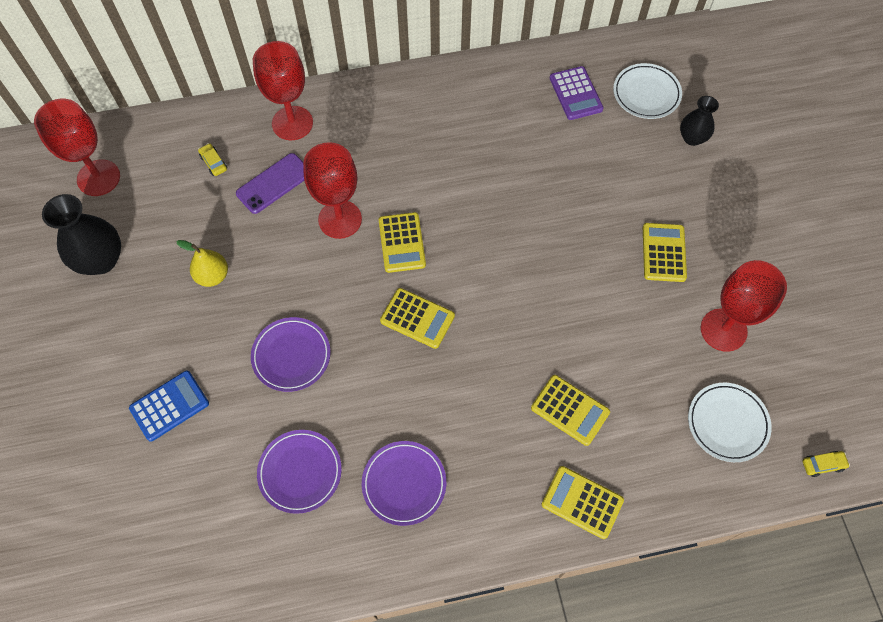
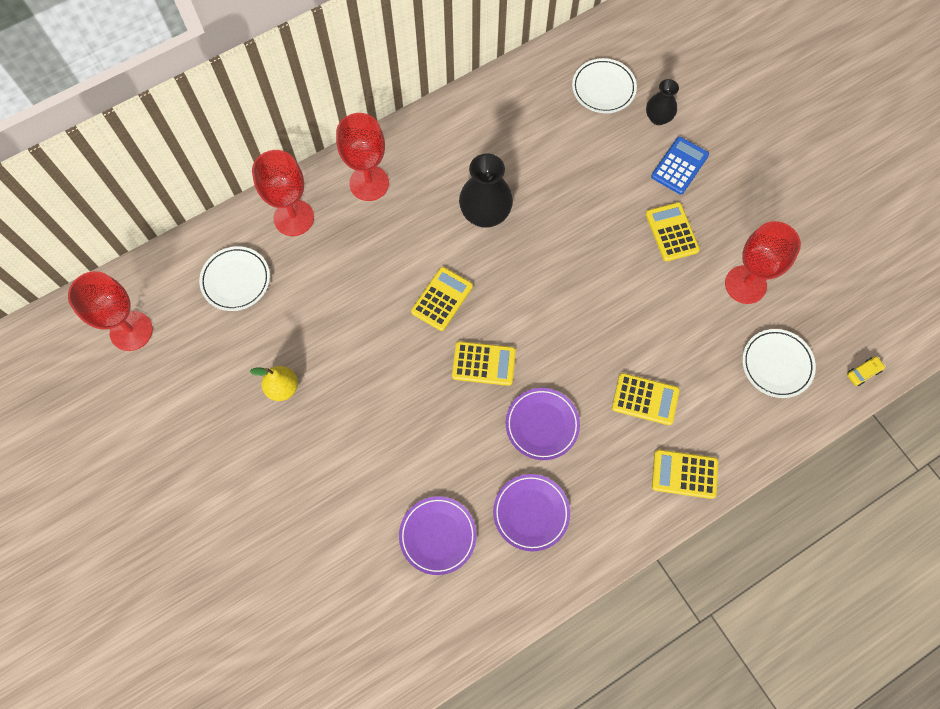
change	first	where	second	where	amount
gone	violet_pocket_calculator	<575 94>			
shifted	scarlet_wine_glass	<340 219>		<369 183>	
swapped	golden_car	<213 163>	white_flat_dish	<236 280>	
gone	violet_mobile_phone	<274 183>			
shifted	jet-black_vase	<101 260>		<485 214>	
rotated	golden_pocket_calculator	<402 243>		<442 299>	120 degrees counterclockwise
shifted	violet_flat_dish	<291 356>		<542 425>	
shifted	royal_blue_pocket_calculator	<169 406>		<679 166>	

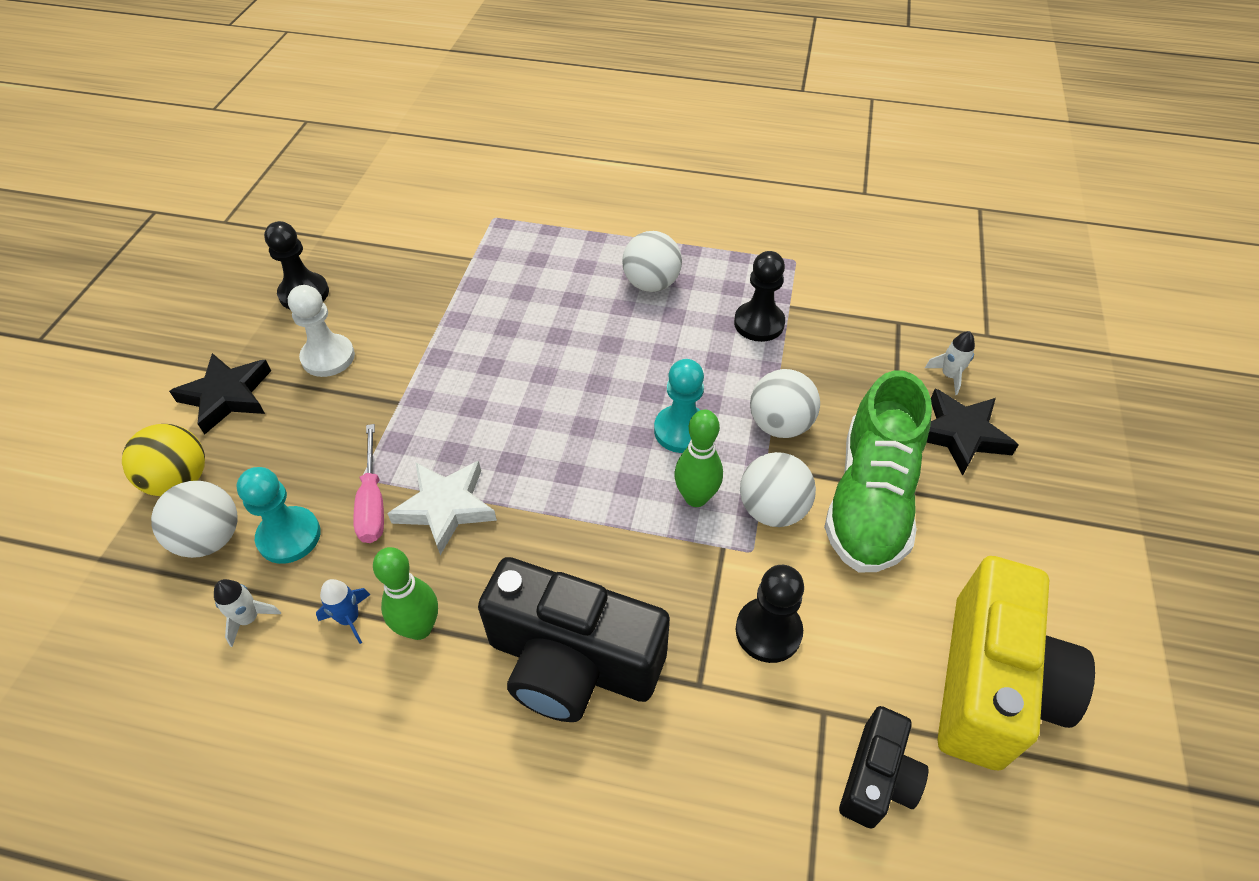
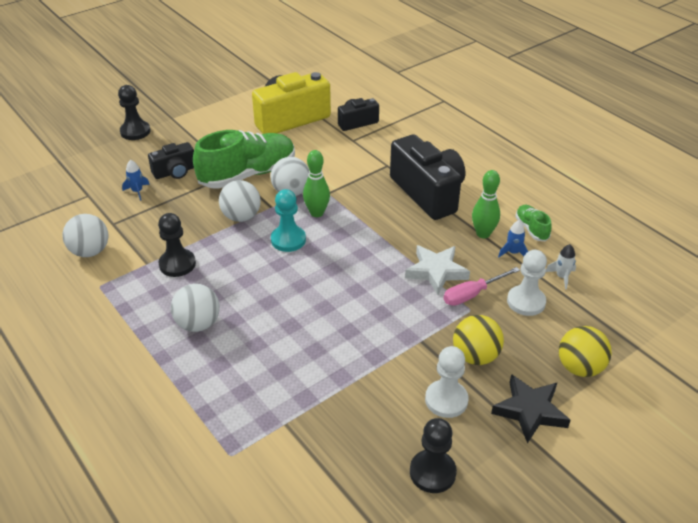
change	first	where	second	where	amount
repainted	white_toy_rocket	<949 376>	royal_blue_toy_rocket	<137 191>	
swapped	jet-black_star_shape	<961 435>	jet-black_camera	<175 172>	
rotated	rosy_hand_screwdriver	<372 502>		<472 294>	150 degrees counterclockwise
repainted	turquoise_game_pawn	<289 536>	white_game_pawn	<526 302>	
shifted	white_sphere	<210 538>		<90 251>	
shifted	jet-black_game_pawn	<768 631>		<135 131>	
new			green_sneaker	<531 229>	
new			golden_sphere	<475 356>	

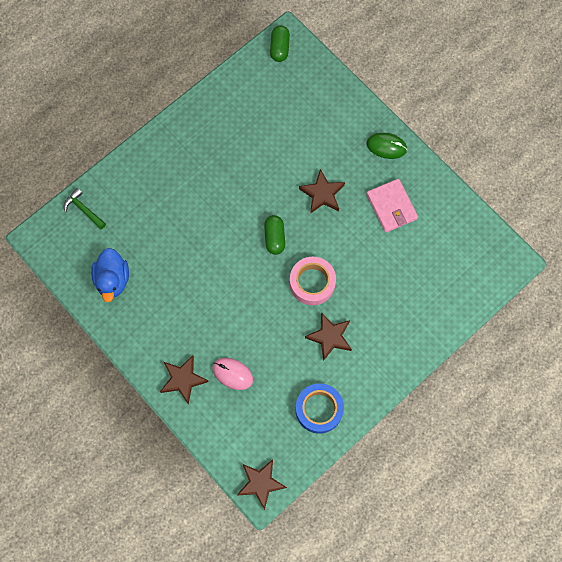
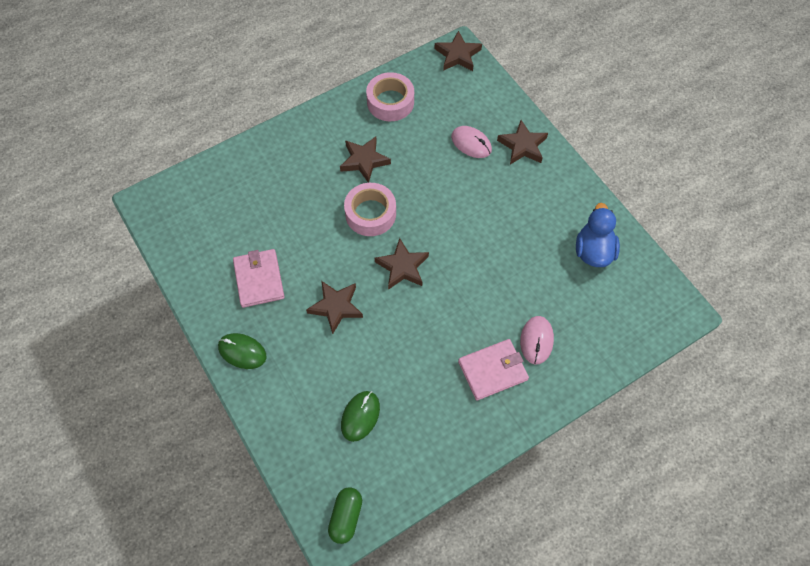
change	first	where	second	where	amount
gone	green_claw_hammer	<84 209>			
swapped	green_capsule	<274 237>	brown_star_shape	<402 267>	
repainted	royal_blue_tape	<319 409>	rosy_tape	<390 102>	
new			rosy_computer_mouse	<536 340>	
new			rosy_billfold	<492 371>	
new			green_computer_mouse	<360 416>	

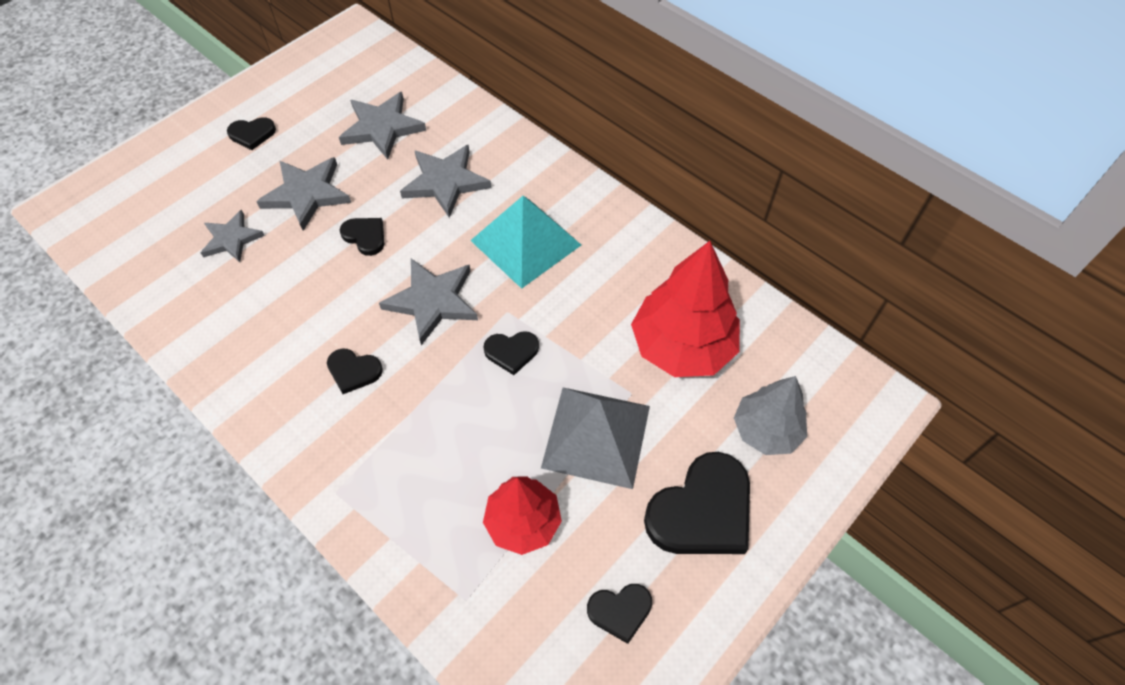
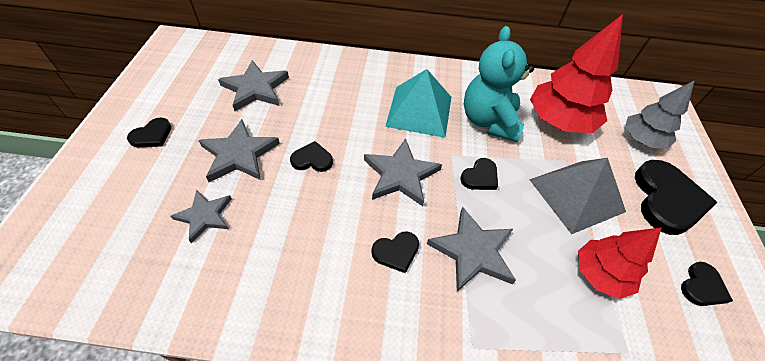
change	first	where	second	where	amount
shifted	gray_star_shape	<445 182>		<473 251>	
new			turquoise_teddy	<489 121>	

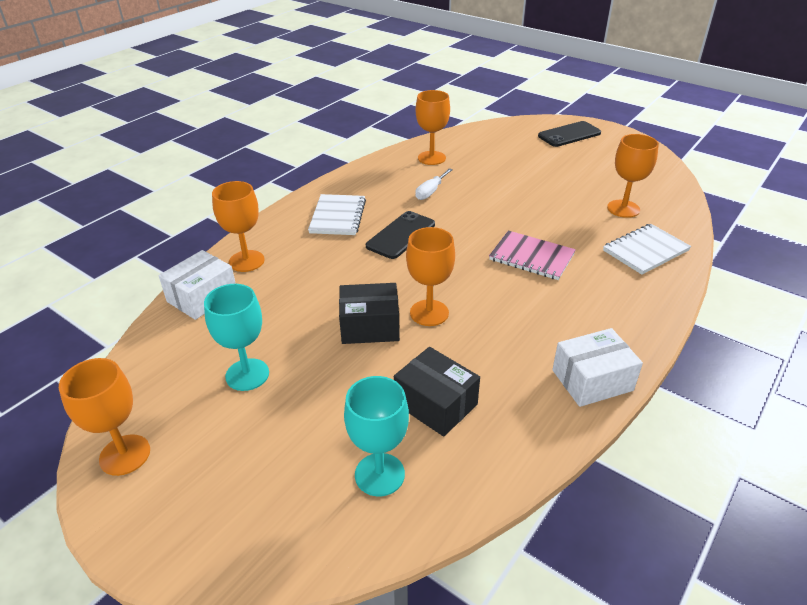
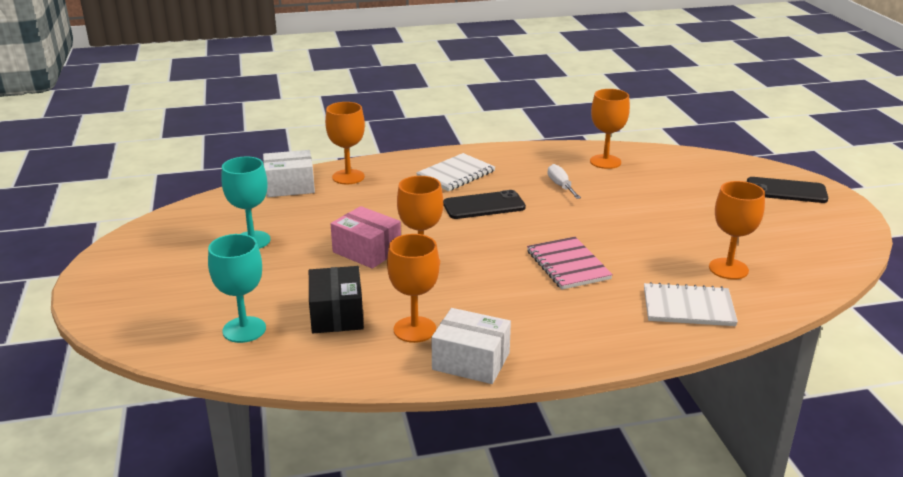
change	first	where	second	where	amount
rotated	white_hand_screwdriver	<430 192>		<561 186>	90 degrees clockwise
repainted	jet-black_box	<370 326>	rosy_box	<367 251>	
shifted	orange-coloured_wine_glass	<125 455>		<414 329>	

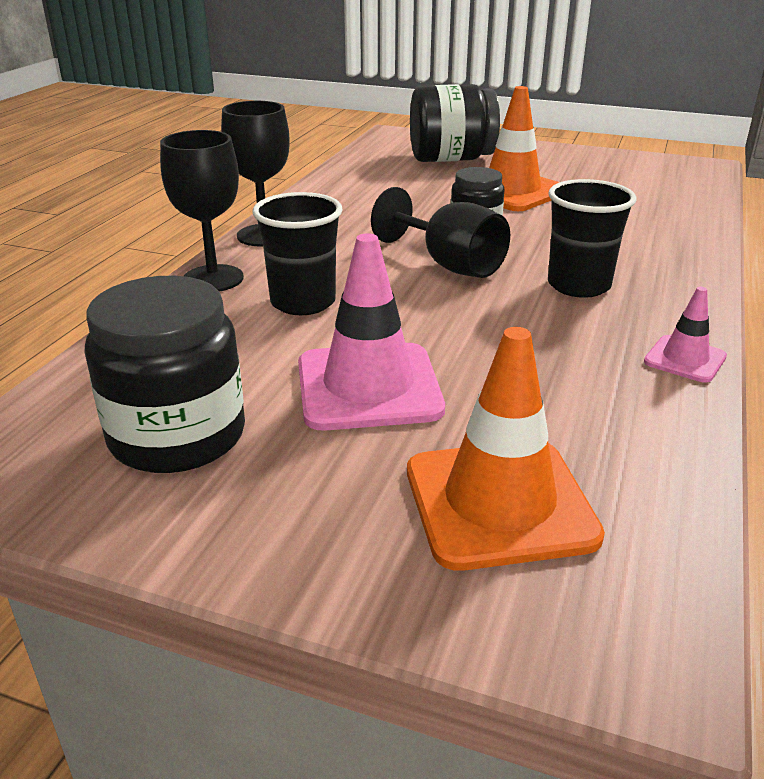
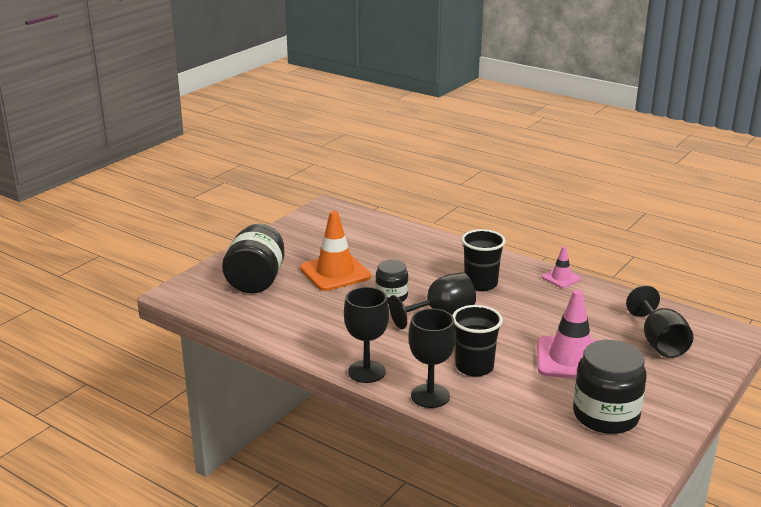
change	first	where	second	where	amount
swapped	orange-coloured_safety_cone	<499 503>	jet-black_wine_glass	<659 342>	

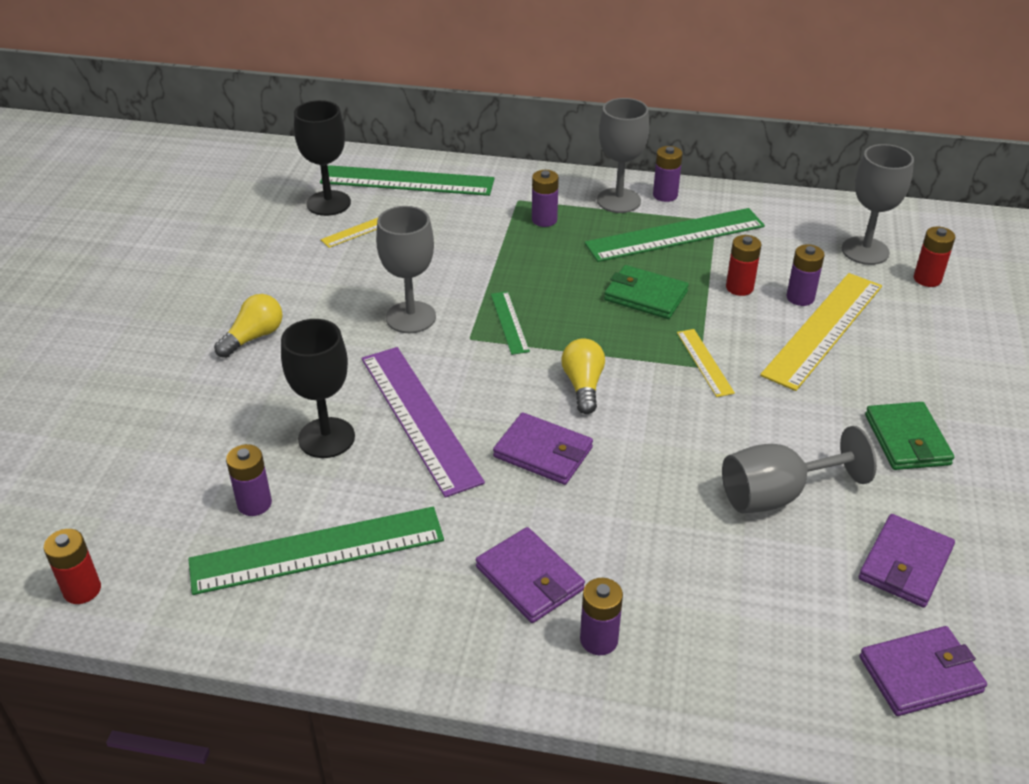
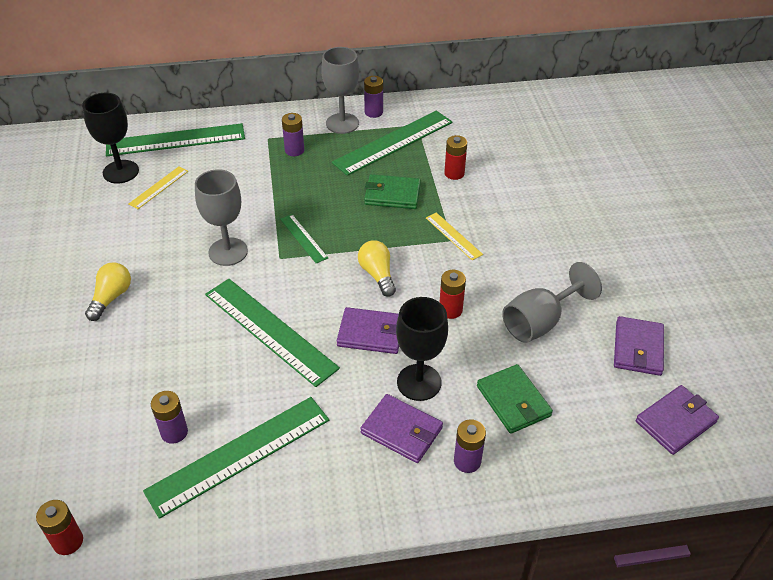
change	first	where	second	where	amount
gone	gray_wine_glass	<865 251>			
shifted	scarlet_power_cell	<927 279>		<450 310>	
gone	violet_power_cell	<800 297>			
gone	golden_straightedge	<823 329>			
shifted	jet-black_wine_glass	<326 438>		<419 382>	
repainted	violet_straightedge	<419 418>	green_straightedge	<269 330>	
shifted	green_billfold	<907 440>		<513 401>	

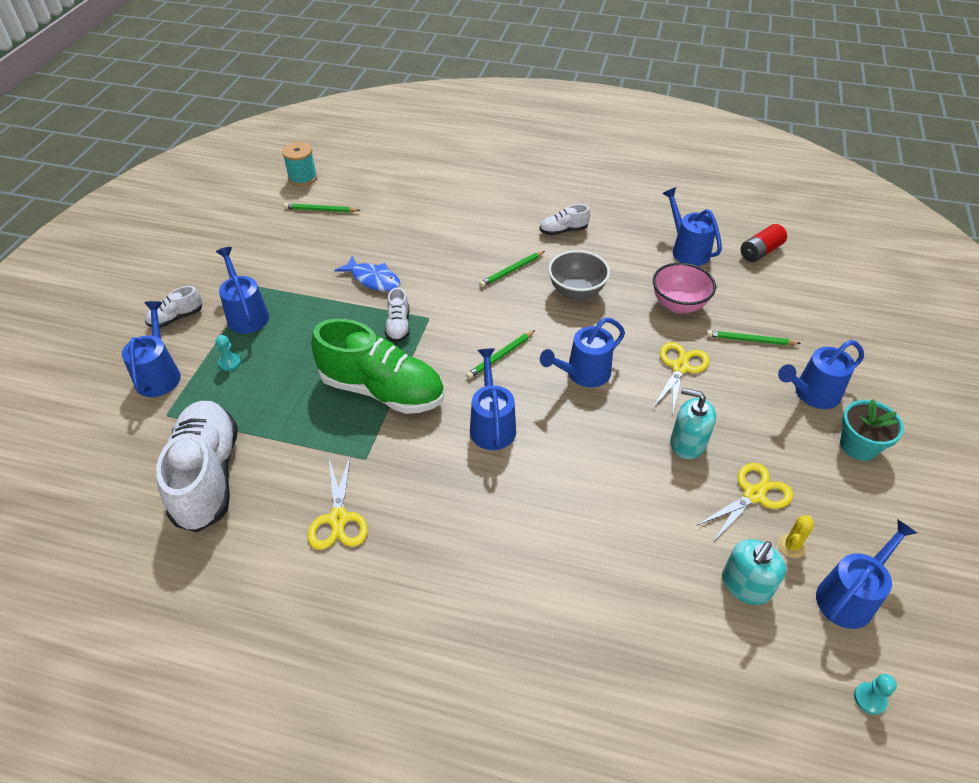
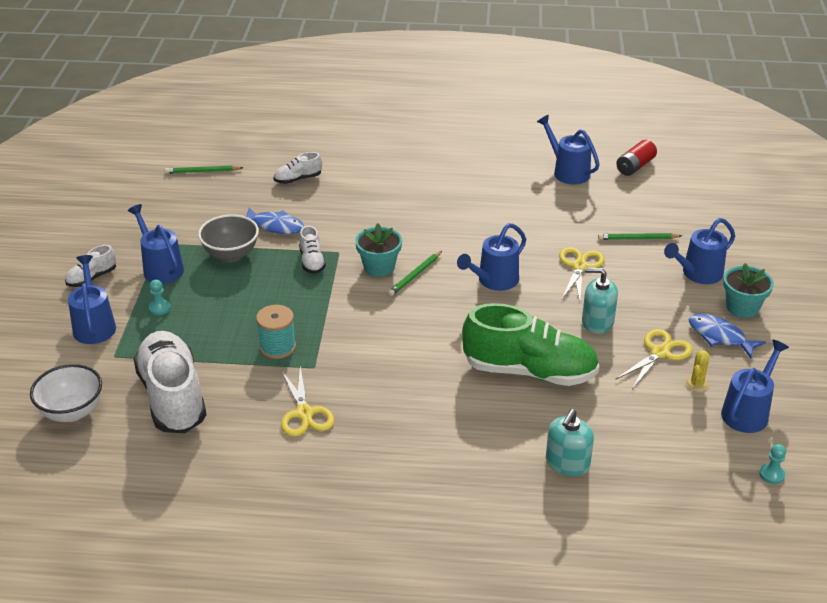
change	first	where	second	where	amount
shifted	turquoise_reel_of_thread	<302 178>		<277 347>	
shifted	white_sneaker	<563 231>		<298 179>	
shifted	gray_serving_bowl	<576 292>		<231 255>	
gone	green_lead_pencil	<512 270>			
gone	rosy_serving_bowl	<678 305>			
shifted	green_sneaker	<382 390>		<529 371>	
gone	royal_blue_watering_can	<492 425>			
shifted	turquoise_pump_bottle	<746 585>		<567 463>	
new			turquoise_flower_pot	<379 267>	
new			royal_blue_toy_fish	<719 336>	
new			white_serving_bowl	<72 412>	

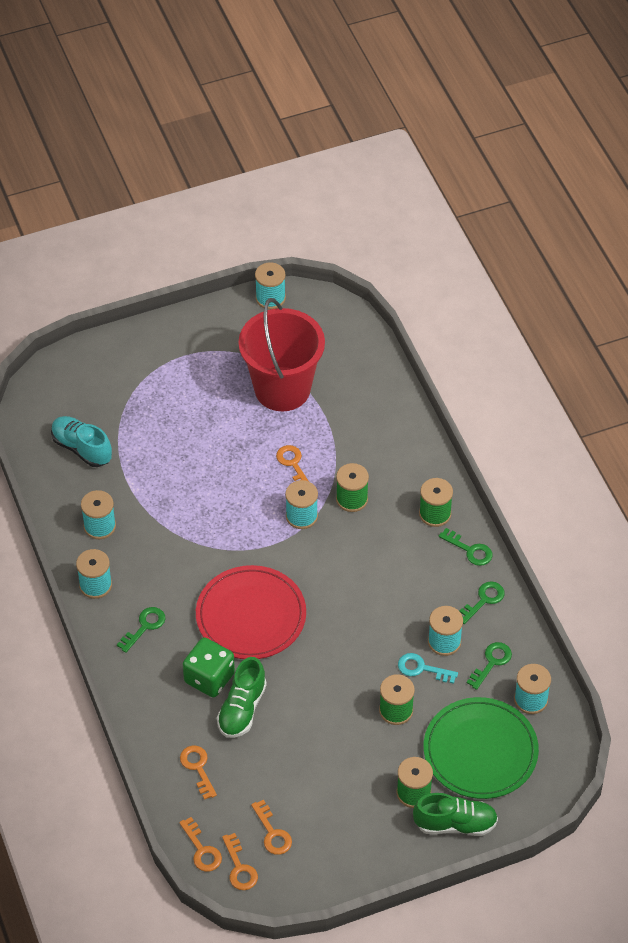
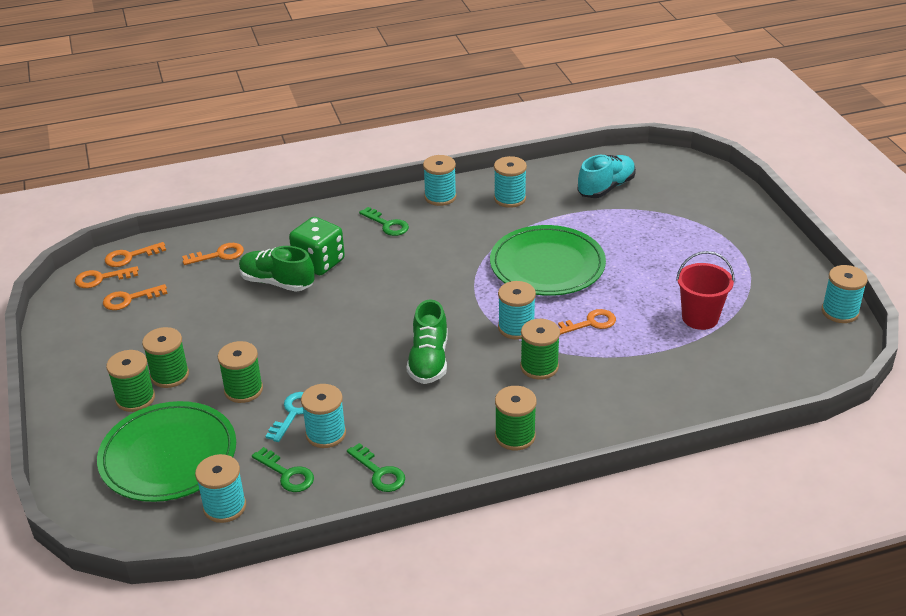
change	first	where	second	where	amount
scaled	scarlet_sand_bucket	<282 389>		<700 318>	x0.54
gone	green_latchkey	<470 550>			
gone	scarlet_flat_dish	<251 616>			
shifted	green_sneaker	<455 824>		<429 361>	
new			green_flat_dish	<547 265>	
new			green_reel_of_thread	<170 375>	

